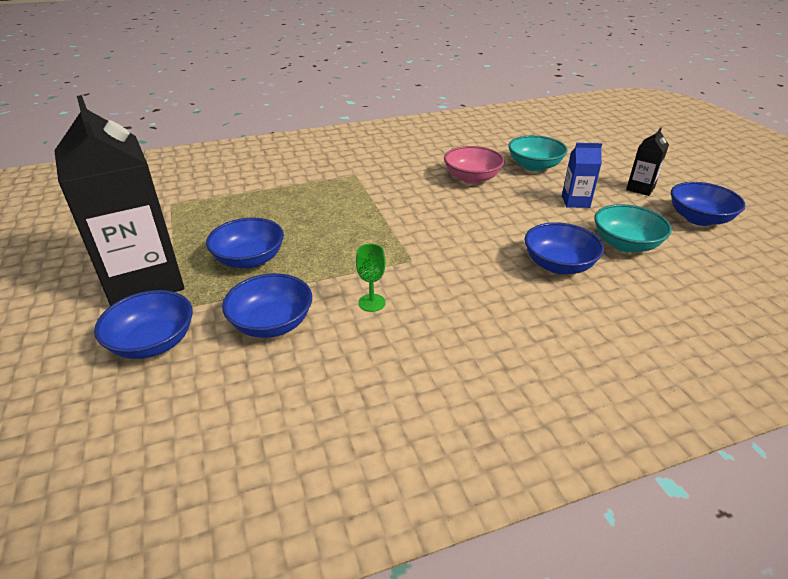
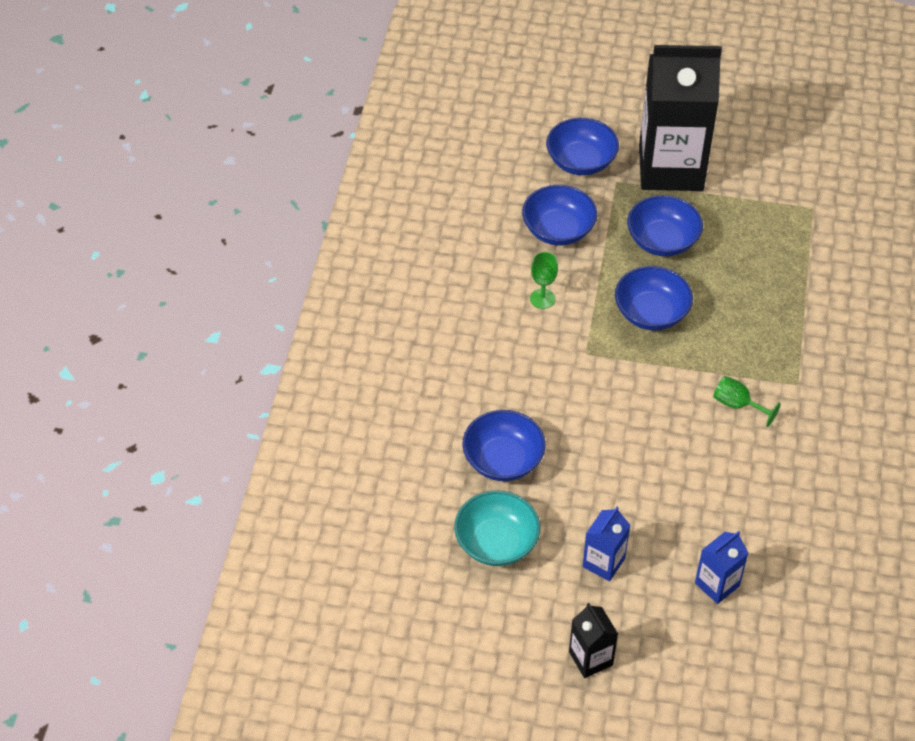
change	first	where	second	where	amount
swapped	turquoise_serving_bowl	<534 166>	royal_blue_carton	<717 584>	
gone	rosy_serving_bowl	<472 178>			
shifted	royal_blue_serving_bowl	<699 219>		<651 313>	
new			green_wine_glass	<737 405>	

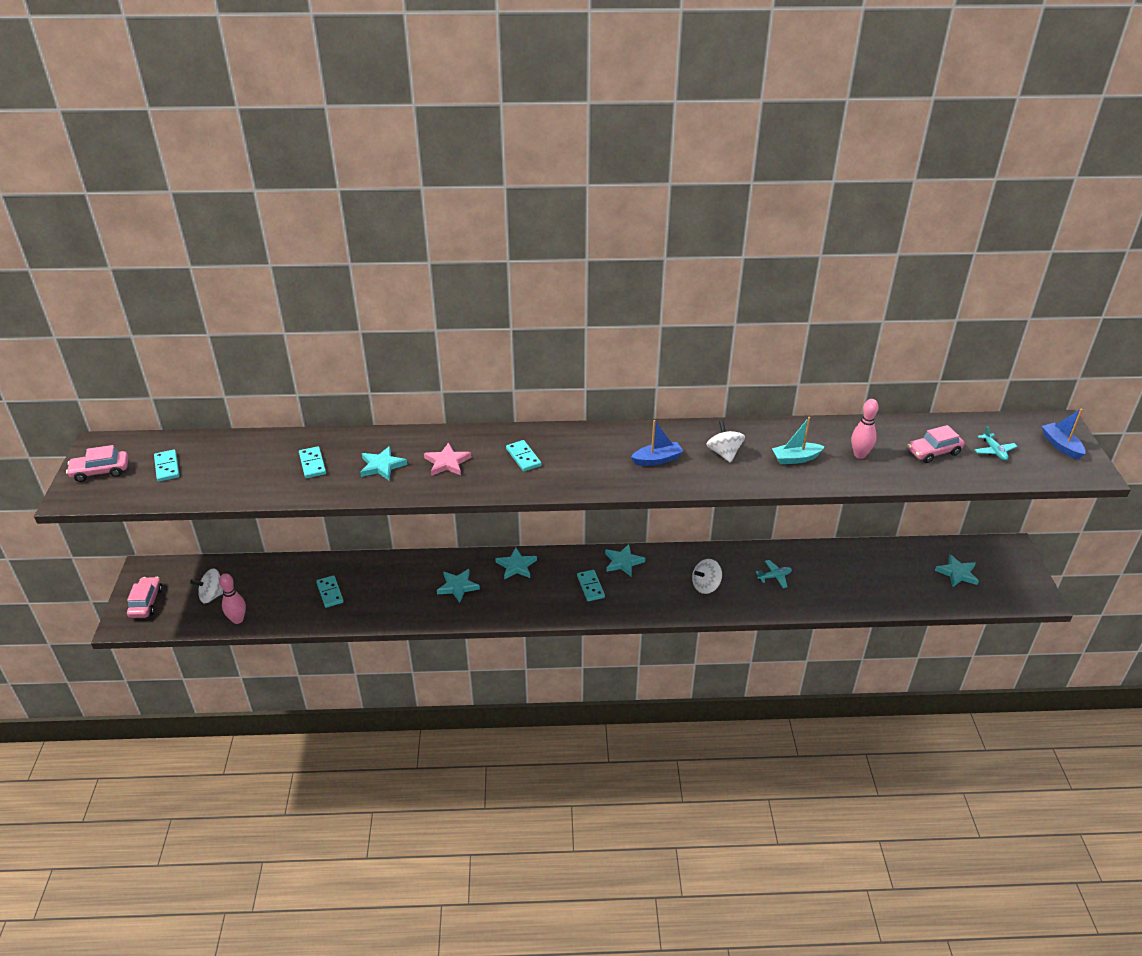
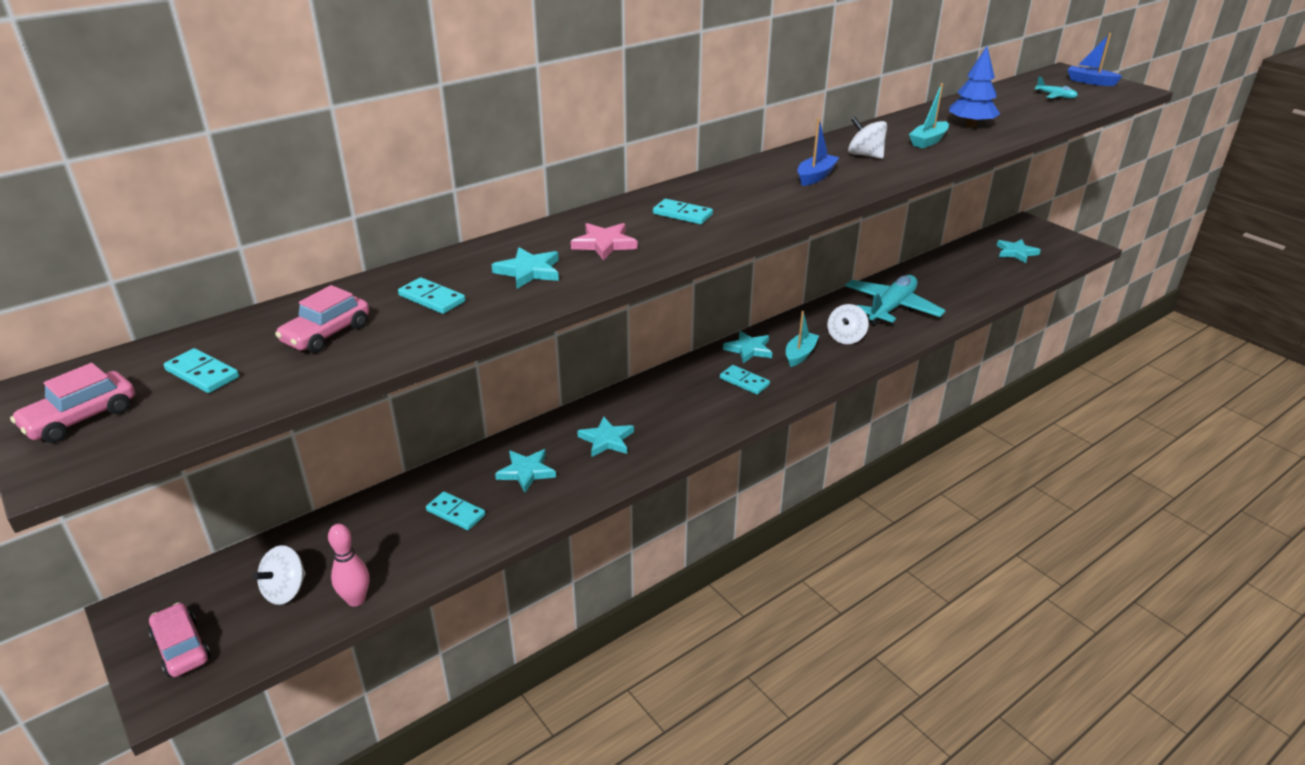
change	first	where	second	where	amount
swapped	rosy_skittle	<859 455>	royal_blue_fir_tree	<971 125>	
shifted	rosy_car	<933 452>		<326 334>	
shifted	turquoise_star_shape	<516 566>		<526 472>	
scaled	turquoise_plane	<774 577>		<891 308>	x2.32
new			turquoise_sailboat	<800 354>	

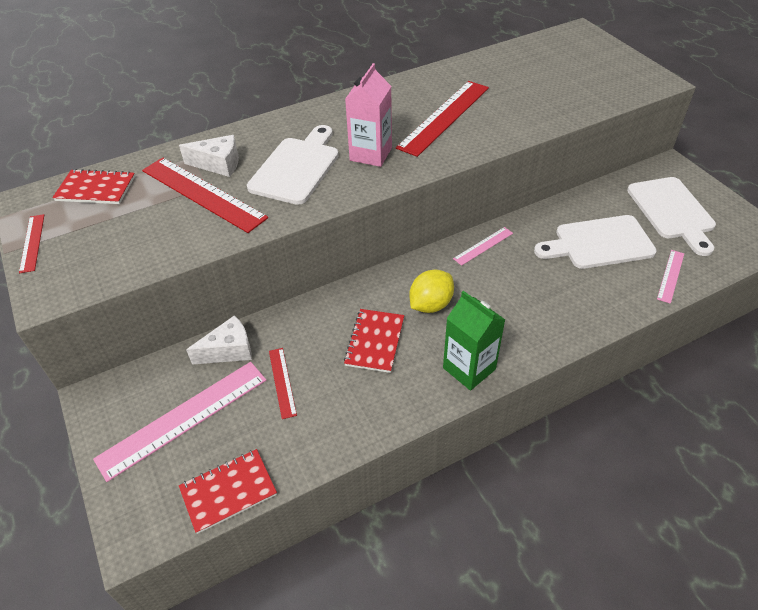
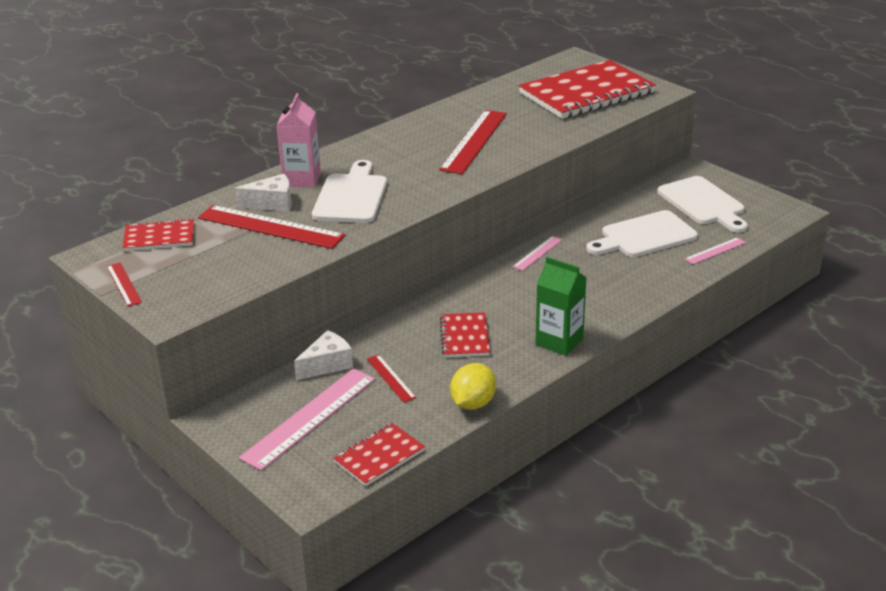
change	first	where	second	where	amount
shifted	rosy_carton	<371 154>		<302 179>	
rotated	rosy_straightedge	<670 276>		<715 251>	45 degrees clockwise
shifted	golden_lemon	<430 304>		<473 403>	
new			scarlet_exercise_book	<586 93>	

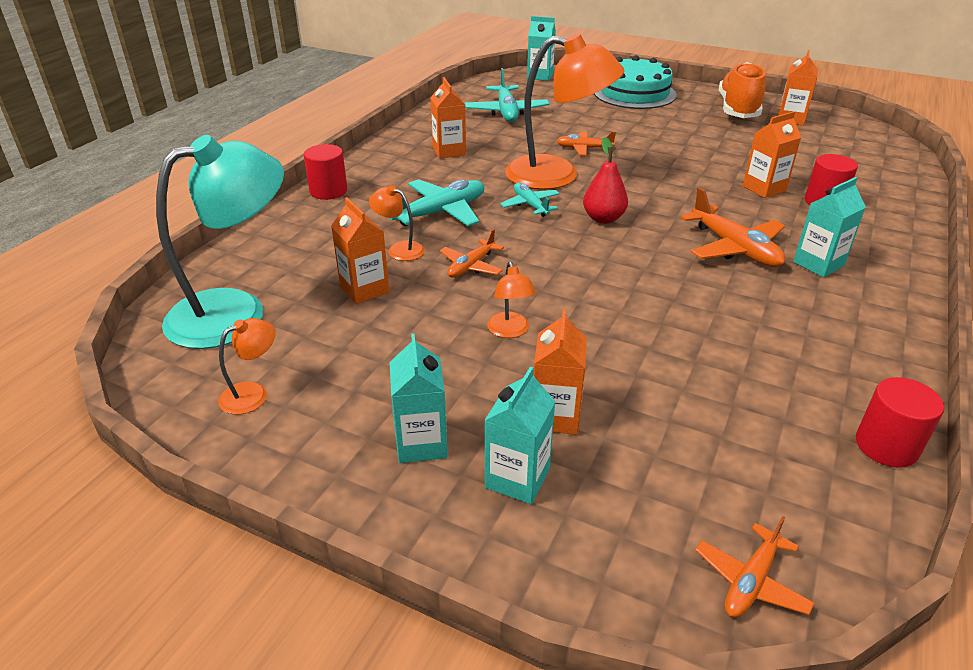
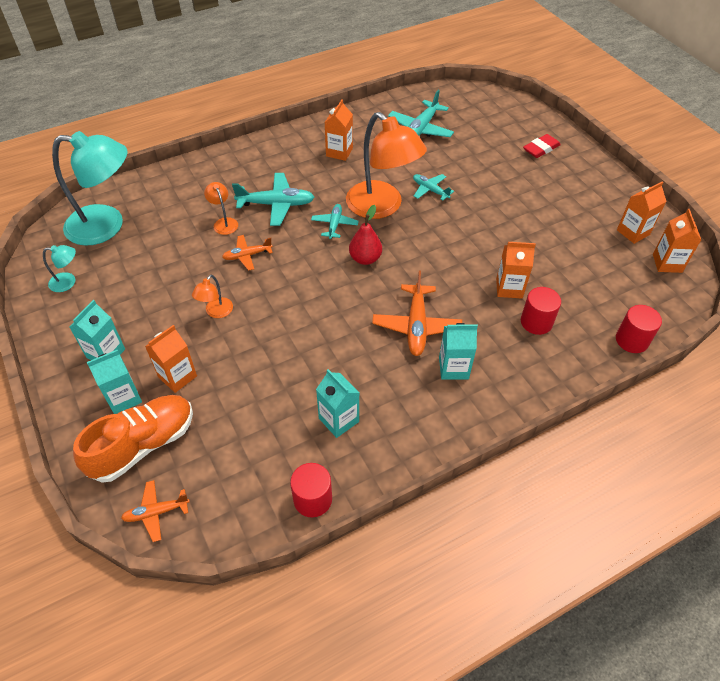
change	first	where	second	where	amount
shifted	turquoise_carton	<540 76>		<338 420>	
swapped	turquoise_cake	<634 93>	scarlet_pencil_eraser	<541 149>	
shifted	orange-coloured_sneaker	<738 109>		<143 445>	
repainted	orange-coloured_plane	<584 149>	turquoise_plane	<430 190>	
shifted	scarlet_solid_cylinder	<328 191>		<631 340>	
shifted	orange-coloured_carton	<364 289>		<667 263>	
repainted	orange-coloured_reading_lamp	<253 393>	turquoise_reading_lamp	<68 282>	

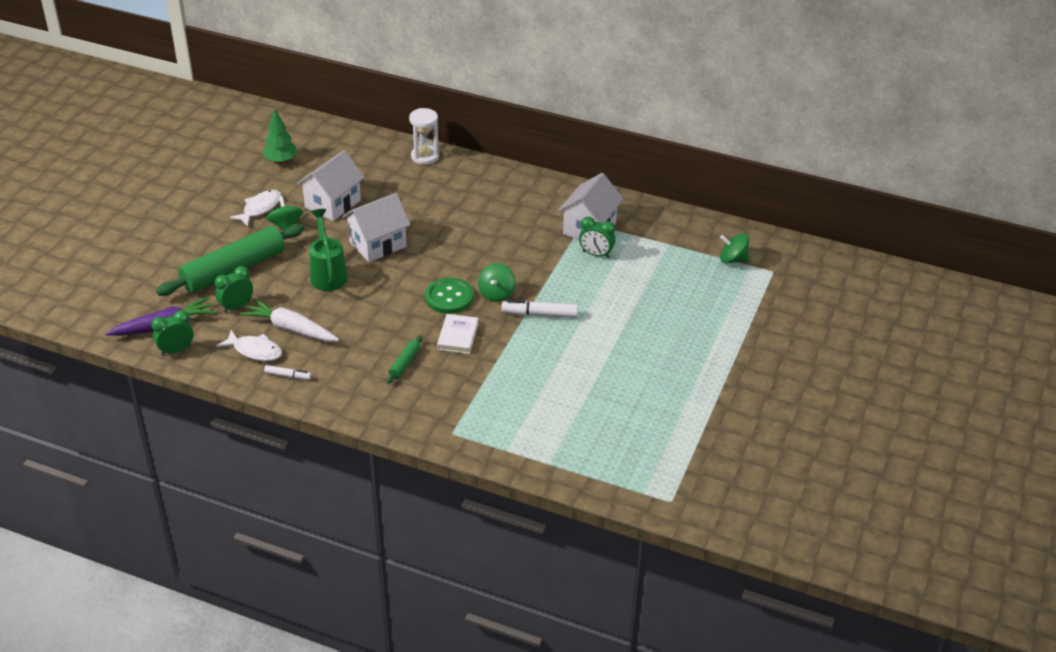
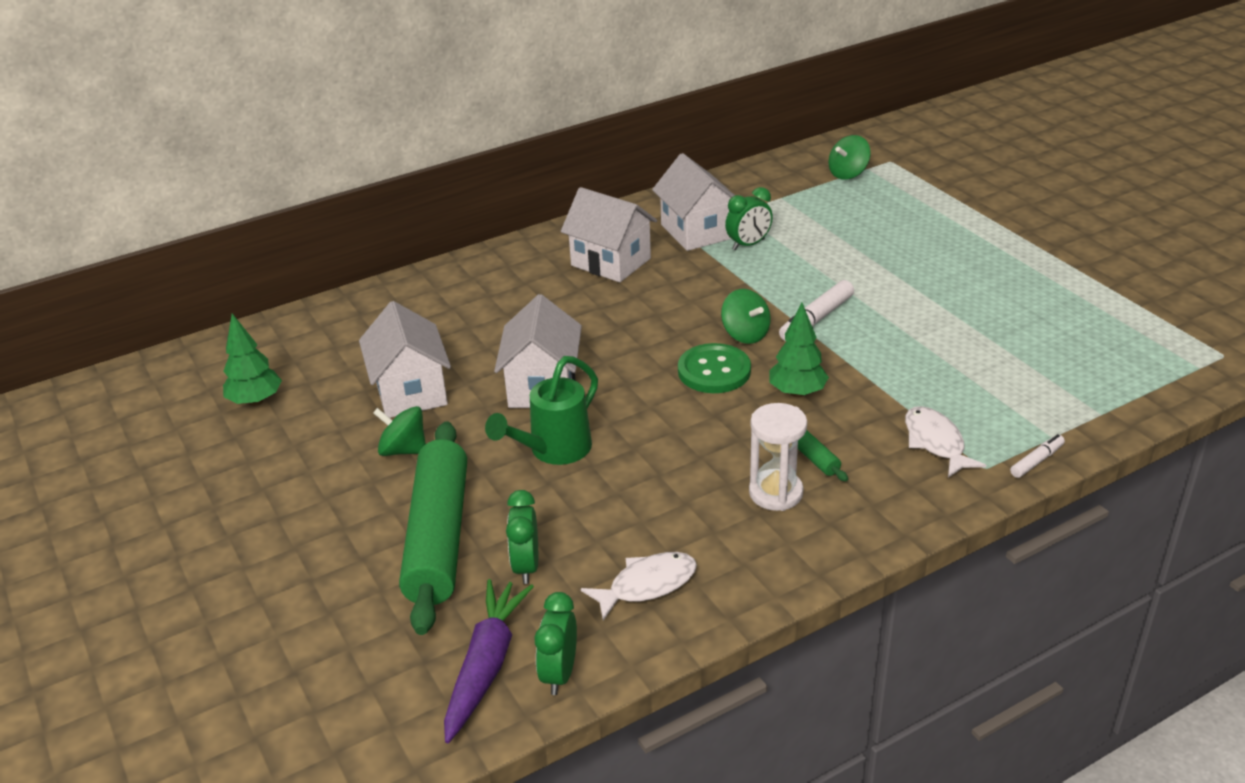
change	first	where	second	where	amount
shifted	white_sand_timer	<425 157>		<775 493>	
shifted	white_toy_fish	<260 208>		<935 442>	
rotated	green_watering_can	<328 274>		<553 451>	75 degrees counterclockwise
gone	white_carrot	<291 329>			
swapped	white_hardback	<458 336>	green_fir_tree	<797 392>	
shifted	white_felt_pen	<288 376>		<1036 461>	
new			white_house	<611 262>	

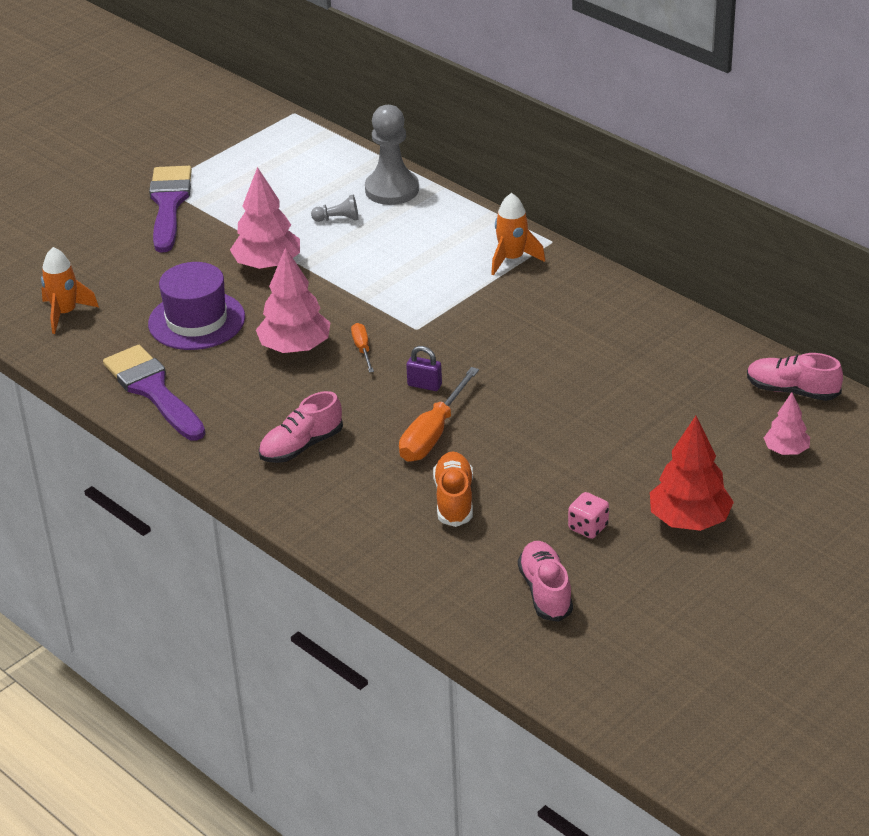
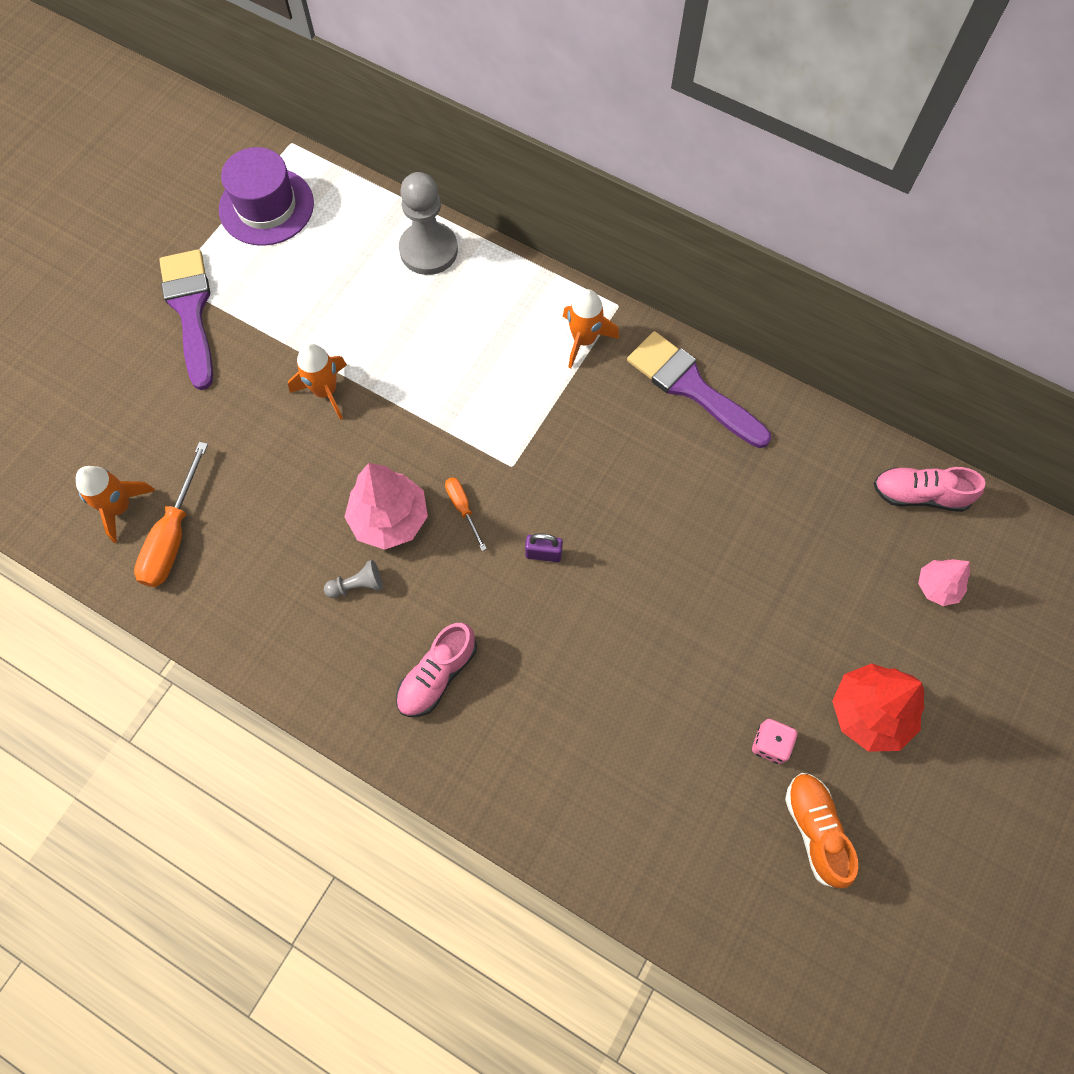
change	first	where	second	where	amount
swapped	rosy_fir_tree	<267 265>	orange-coloured_toy_rocket	<325 391>	
shifted	gray_game_pawn	<338 219>		<357 585>	
shifted	violet_top_hat	<196 321>		<266 206>	
shifted	violet_brush	<153 390>		<691 387>	
shifted	orange-coloured_hand_screwdriver	<433 434>		<173 536>	
shifted	orange-coloured_sneaker	<454 499>		<815 830>	
gone	rosy_sneaker	<545 591>			

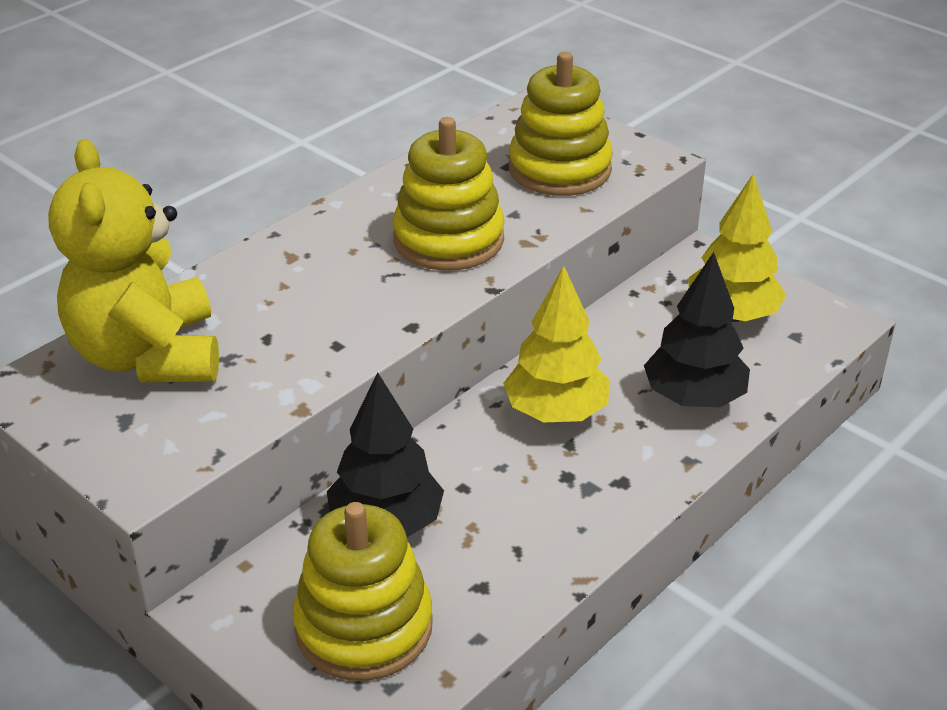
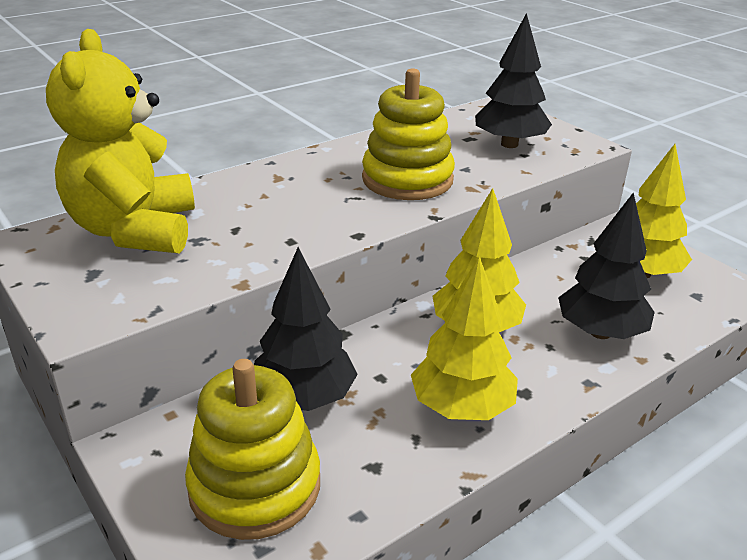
change	first	where	second	where	amount
swapped	golden_stacking_rings	<559 169>	jet-black_fir_tree	<509 144>	
new			golden_fir_tree	<462 407>	

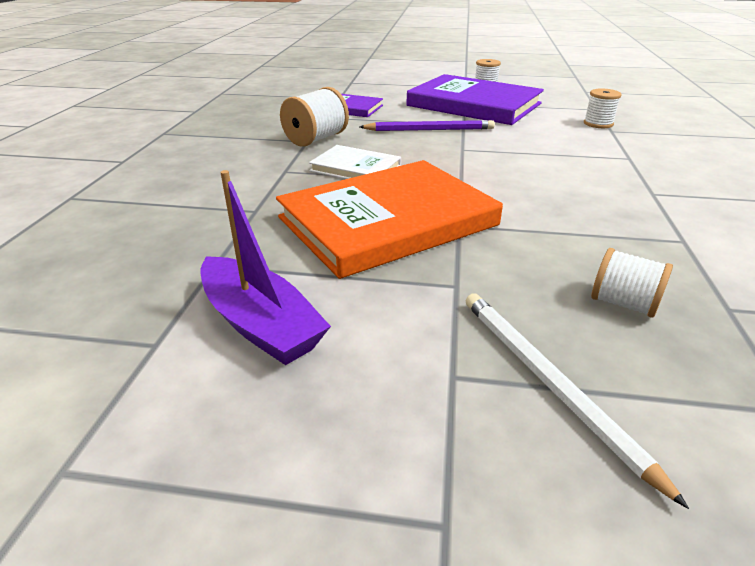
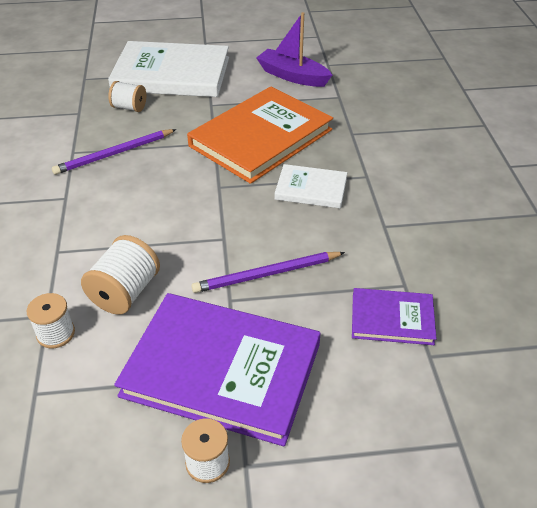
change	first	where	second	where	amount
shifted	white_reel_of_thread	<316 139>		<125 292>	
swapped	white_lead_pencil	<548 382>	white_hardback	<171 74>	
new			violet_lead_pencil	<114 154>	

